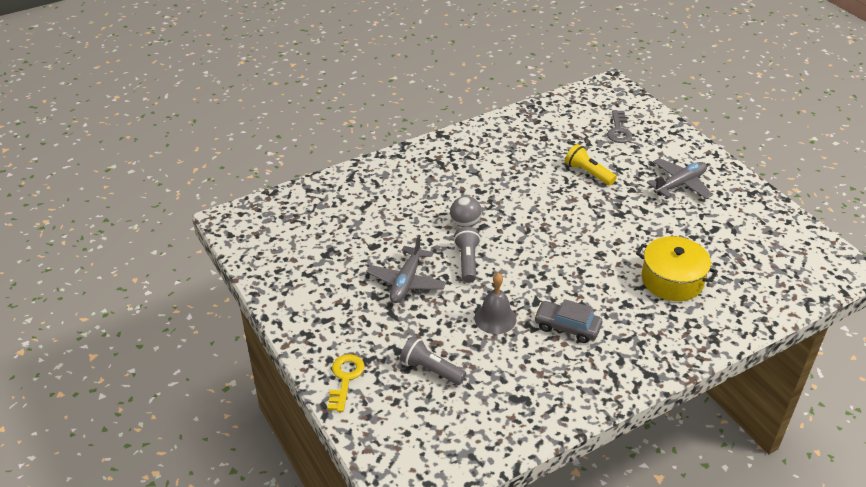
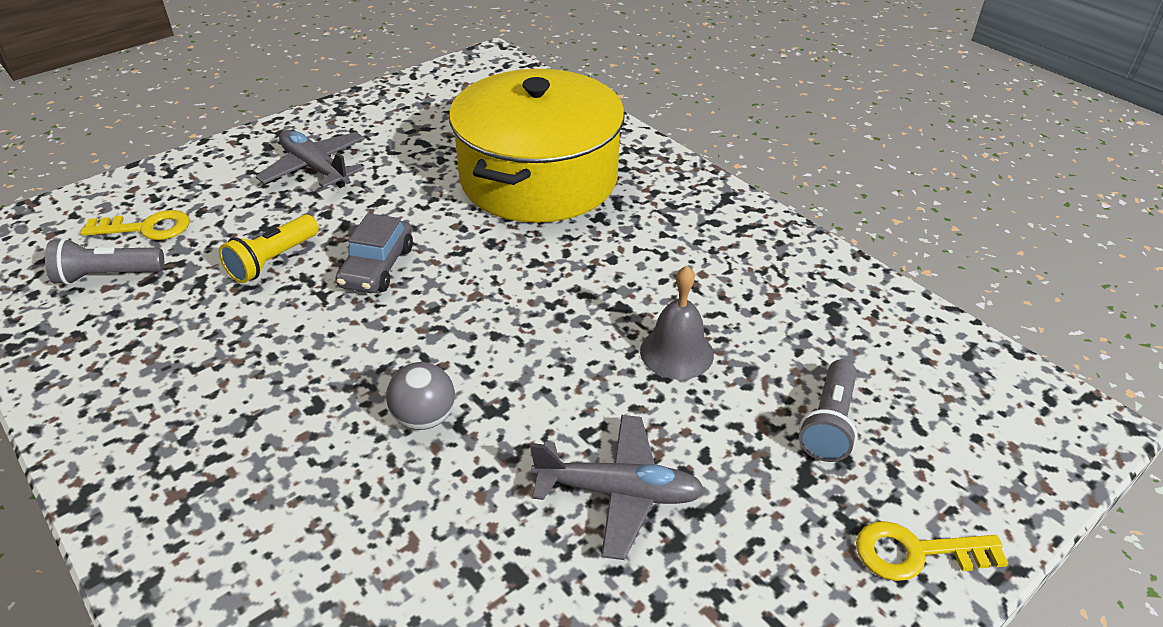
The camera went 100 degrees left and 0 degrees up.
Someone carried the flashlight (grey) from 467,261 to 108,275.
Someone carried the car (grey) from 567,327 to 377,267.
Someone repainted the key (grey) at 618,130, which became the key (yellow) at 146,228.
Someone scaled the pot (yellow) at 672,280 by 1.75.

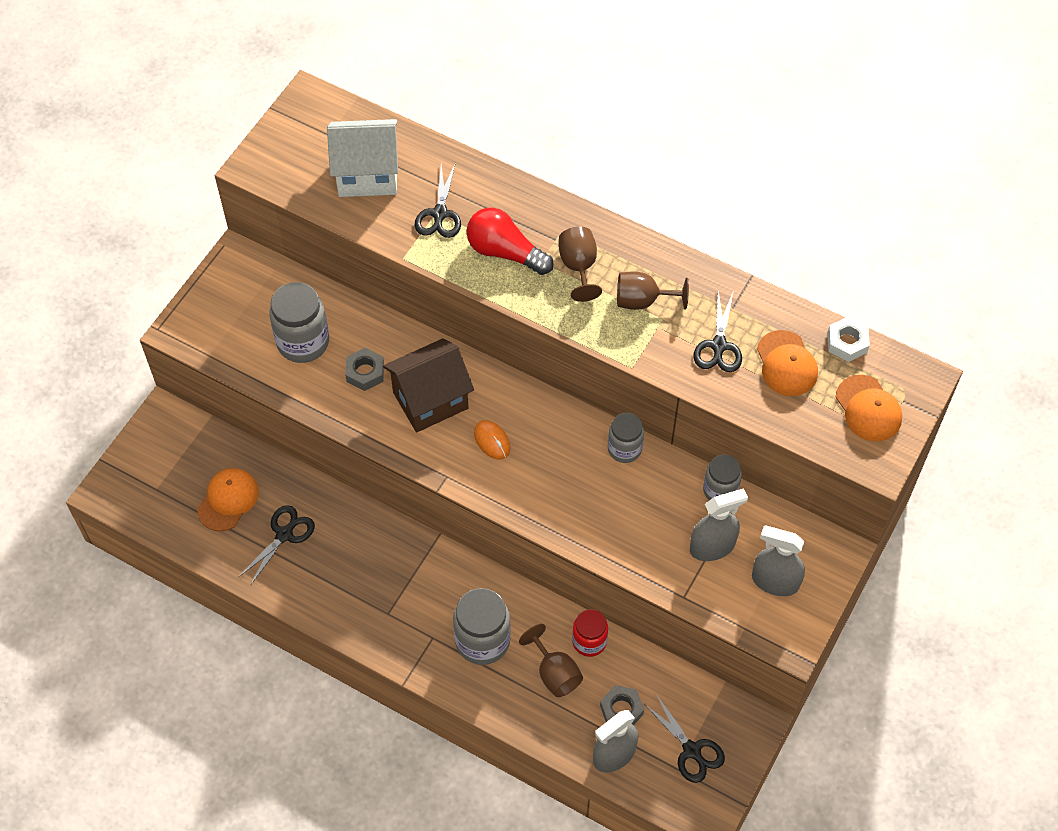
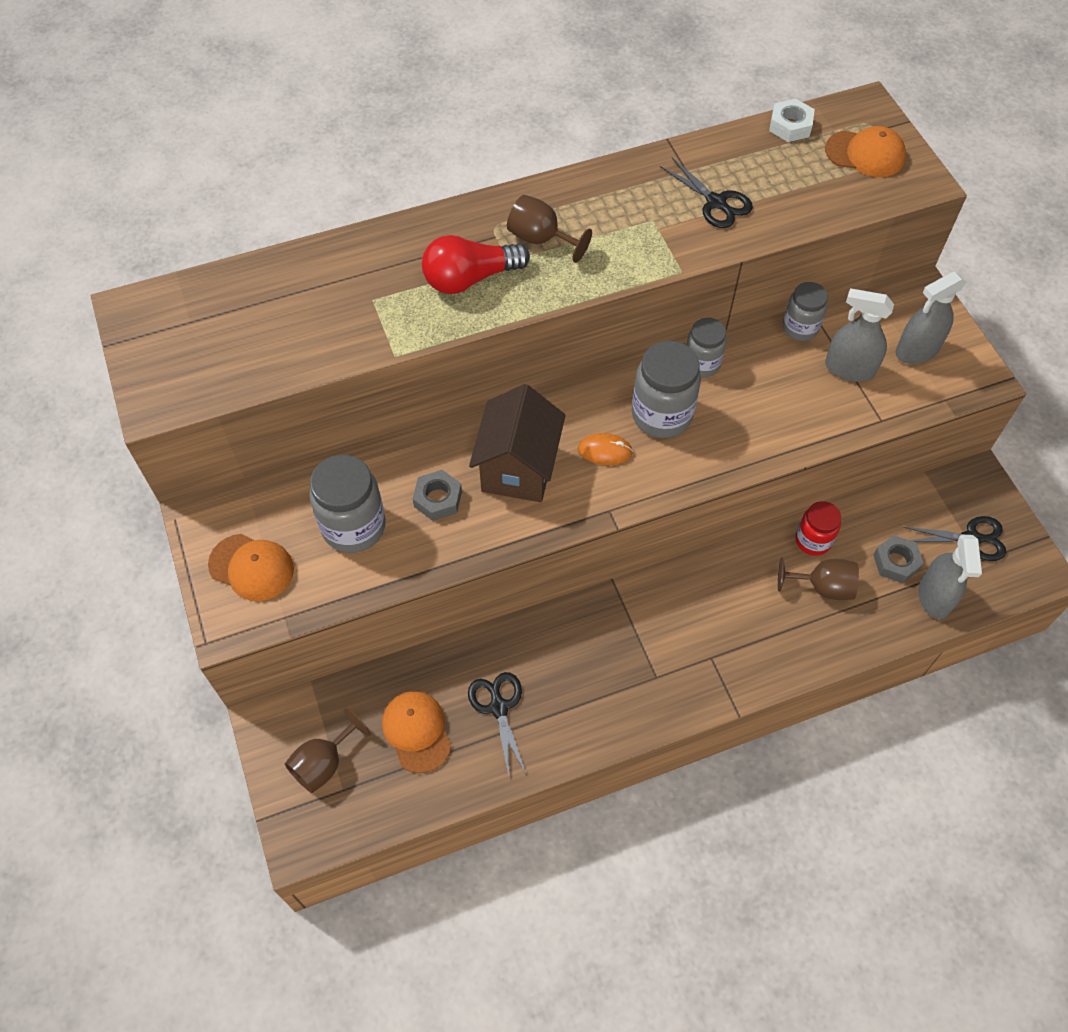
The camera went 50 degrees left and 0 degrees up.
Someone took away the house (white) at 367,175.
Someone took away the scissors (black) at 439,214.
Someone carried the jar (grey) from 482,641 to 661,415.
Someone carried the goblet (brown) from 643,301 to 324,763.
Someone carried the cap (orange) from 786,364 to 251,567.
Someone rotated the spray bottle (grey) at 712,546 by 90 degrees counterclockwise.

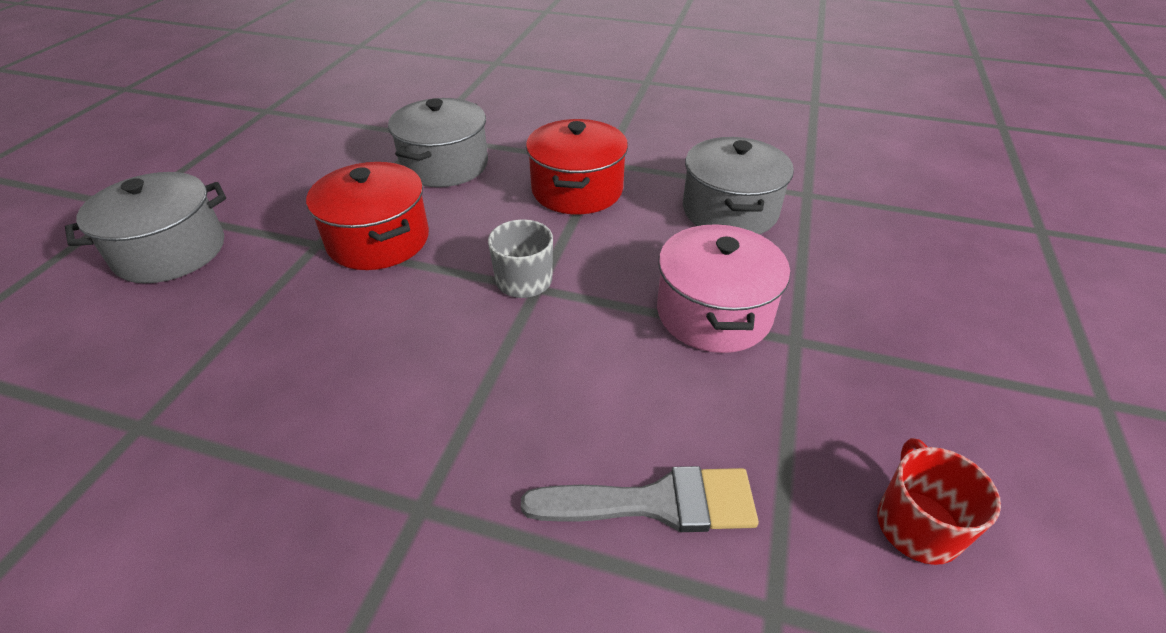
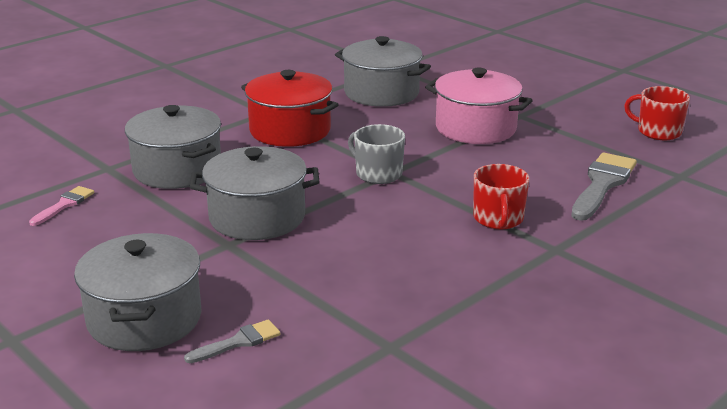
The camera went 60 degrees left and 15 degrees down.
Someone put down the brush (pink) at 64,205.
Someone put down the brush (grey) at 238,342.
Someone put down the mug (red) at 498,219.
Someone repainted the pot (red) at 378,240, which became the pot (grey) at 257,217.

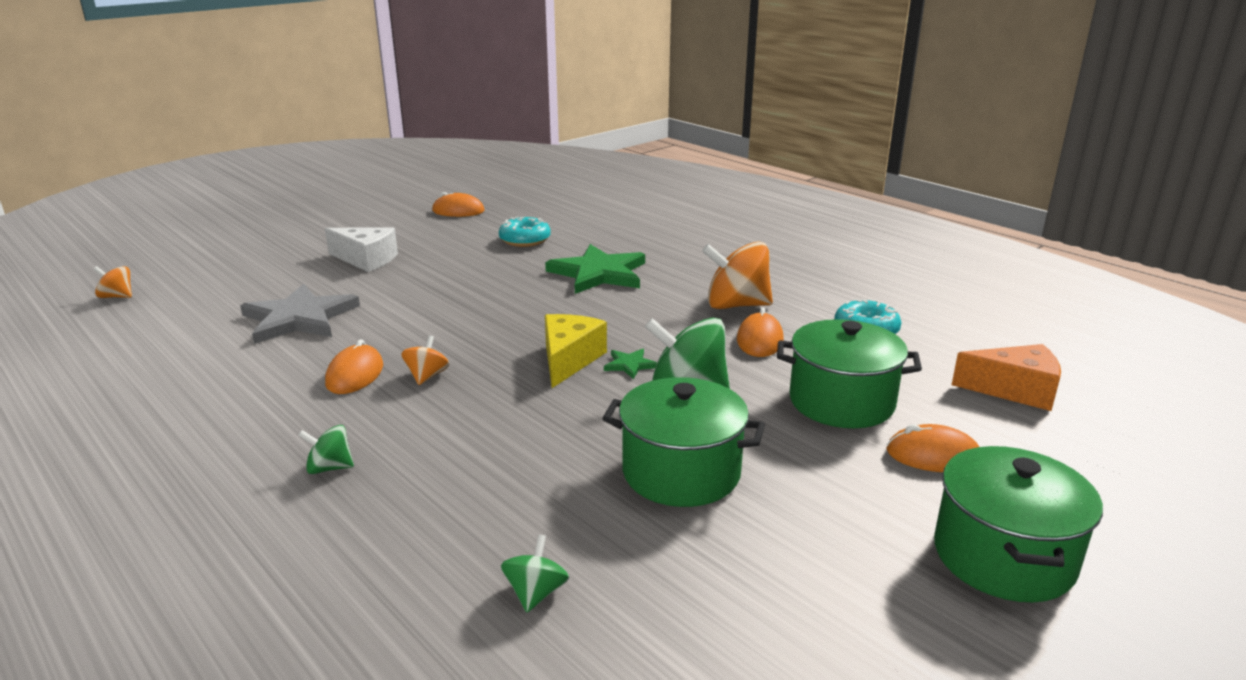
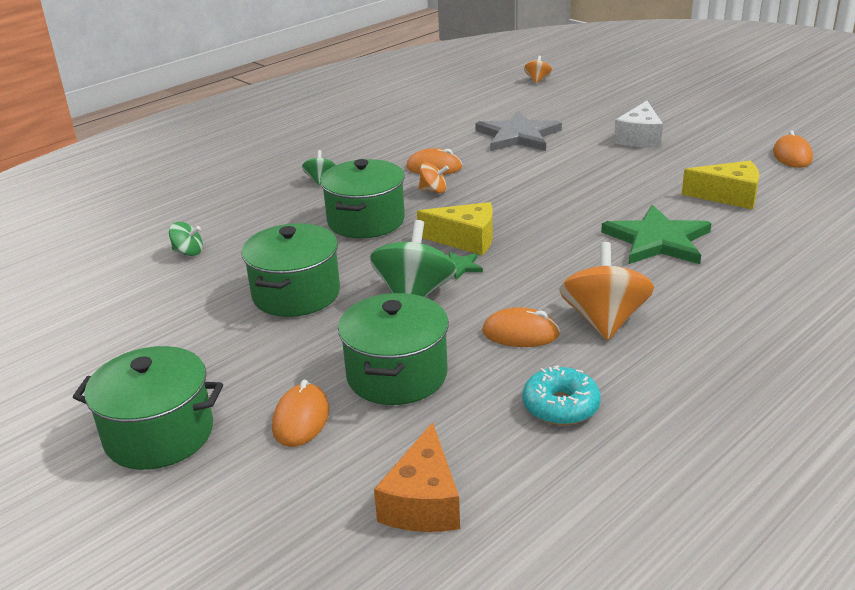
The camera went 90 degrees right and 5 degrees up.
Someone put down the pot (green) at 366,221.
Someone swapped the donut (turquoise) at 525,240 for the cheese (yellow) at 728,196.

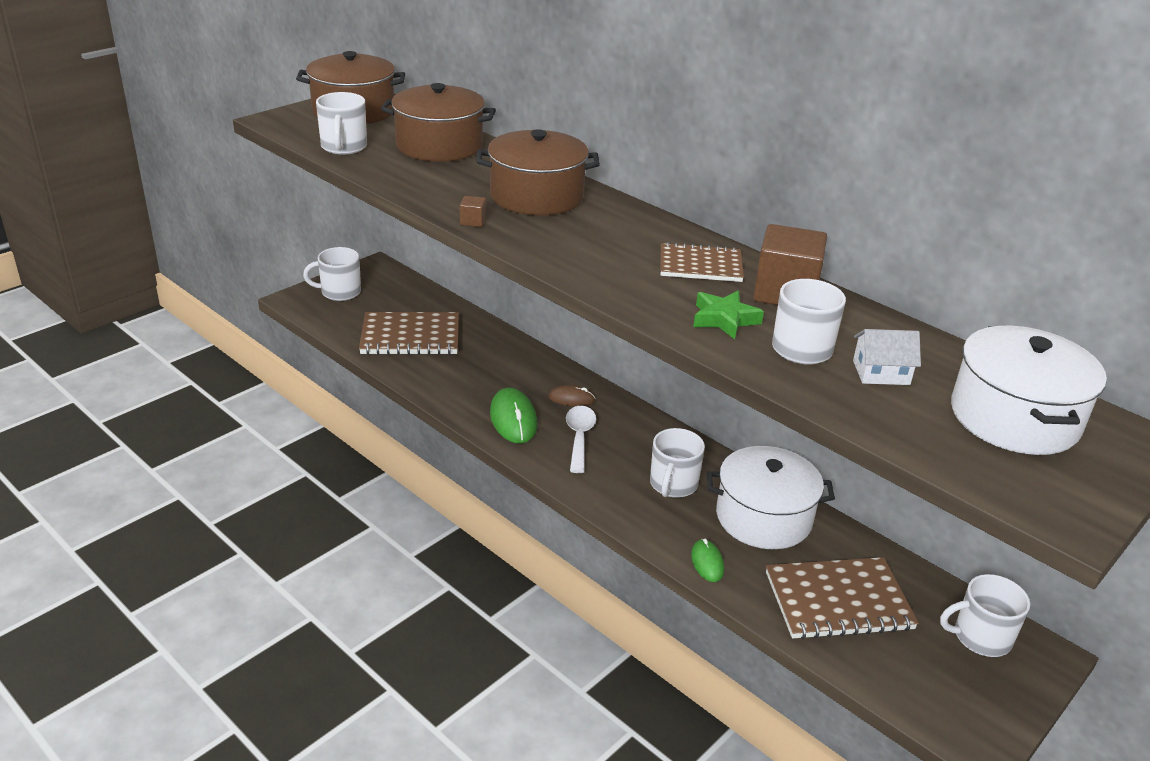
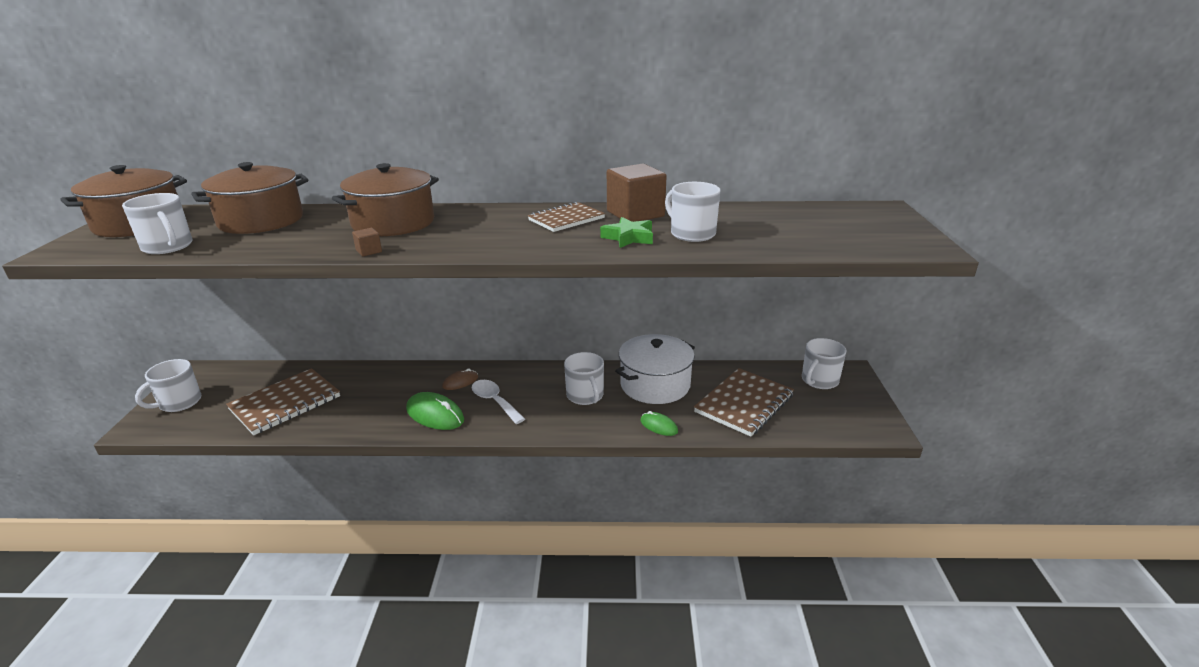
The camera went 40 degrees left and 5 degrees down.
Someone took away the house (white) at 881,372.
Someone took away the pot (white) at 1014,418.

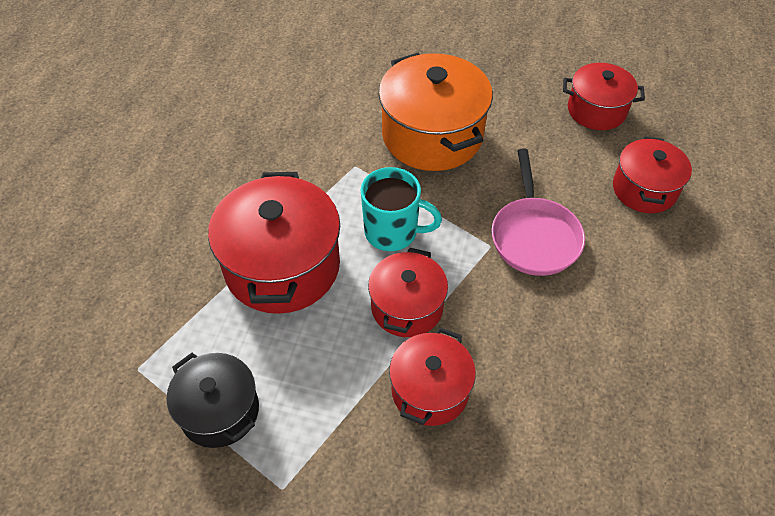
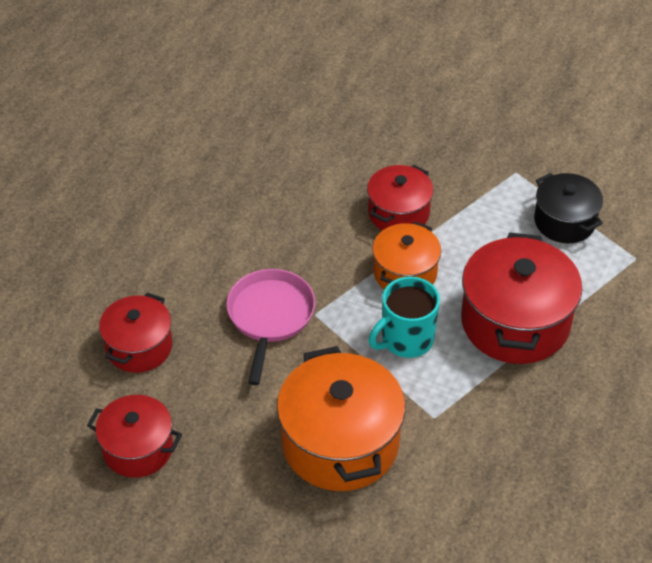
The camera went 170 degrees left and 5 degrees down.
Someone repainted the pot (red) at 407,307, which became the pot (orange) at 405,273.
Someone rotated the mug (turquoise) at 392,232 by 60 degrees counterclockwise.

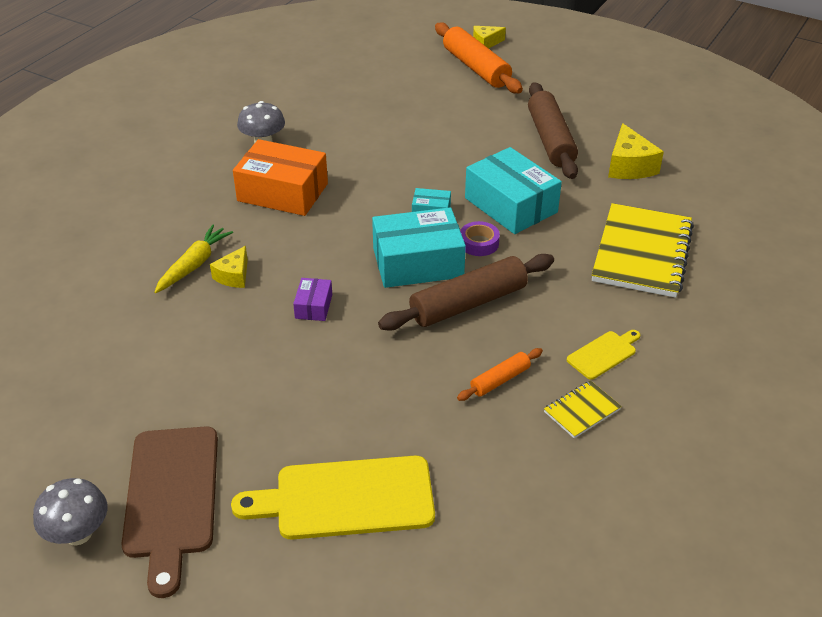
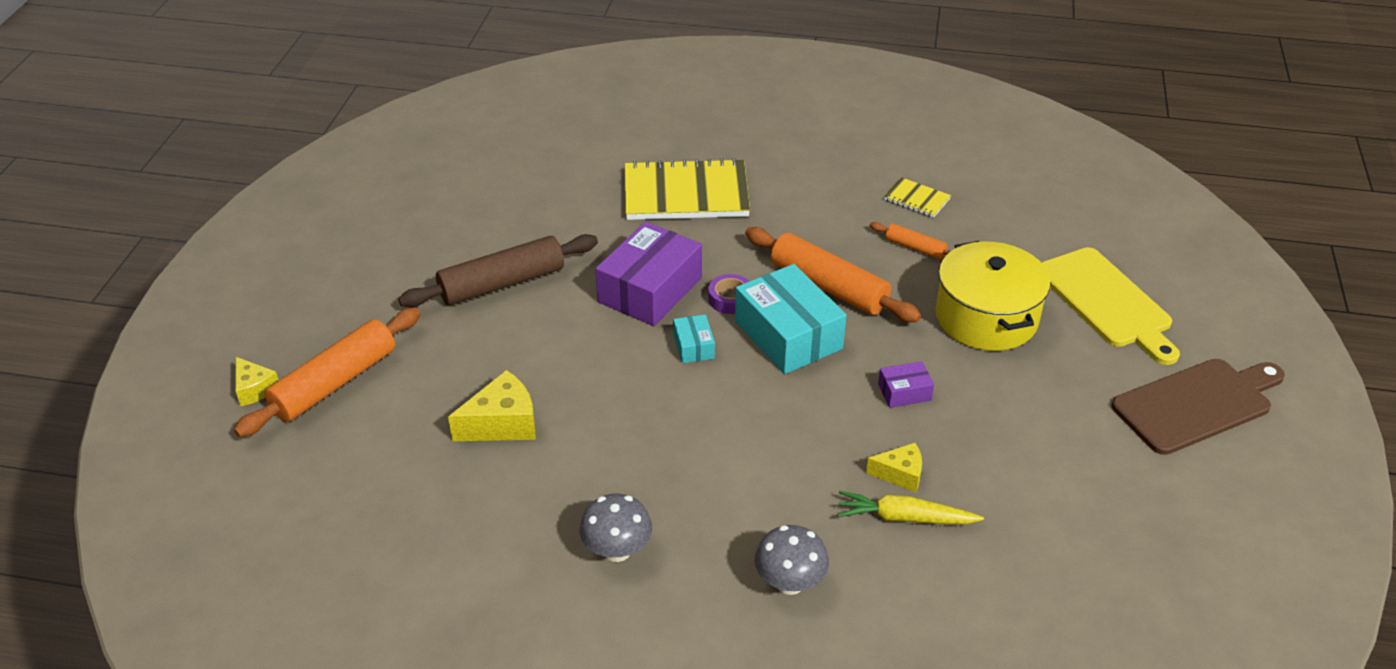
The camera went 110 degrees left and 0 degrees up.
Someone took away the box (orange) at 282,192.
Someone took away the cutting board (yellow) at 603,354.
Someone put down the pot (yellow) at 986,317.
Someone carried the mushroom (grey) from 78,533 to 790,583.
Someone carried the cheese (yellow) from 629,166 to 502,423.
Someone repainted the rolling pin (brown) at 468,303, which became the rolling pin (orange) at 828,286.
Someone repainted the box (turquoise) at 511,205, which became the box (purple) at 650,290.

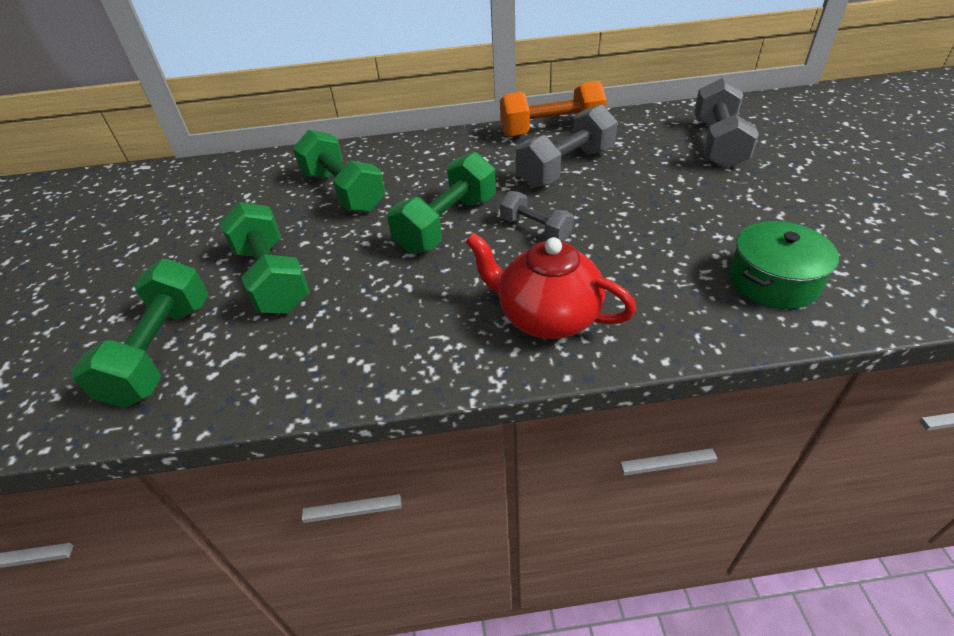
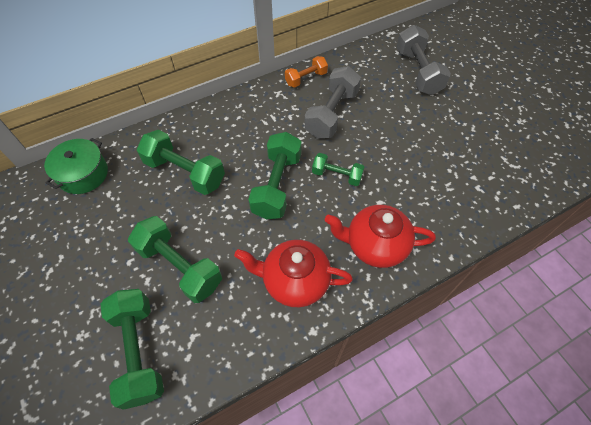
The camera went 25 degrees left and 15 degrees up.
Someone put down the teapot (red) at 294,281.
Someone carried the pot (green) from 773,281 to 83,174.
Someone repainted the dumbbell (grey) at 535,229, which became the dumbbell (green) at 337,175.
Someone scaled the dumbbell (orange) at 551,130 by 0.59.

